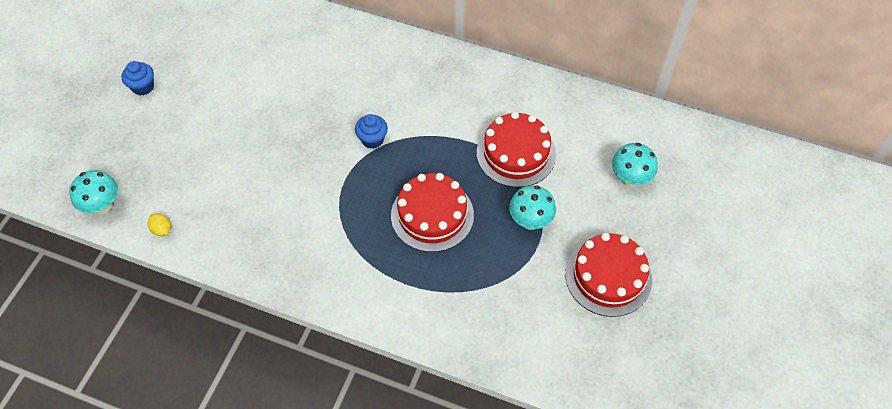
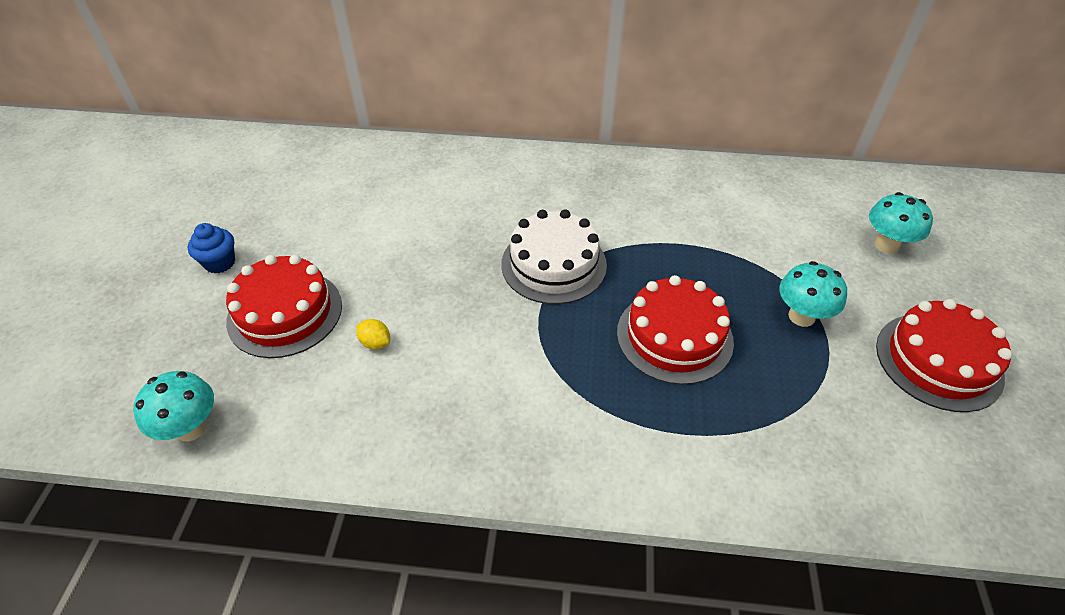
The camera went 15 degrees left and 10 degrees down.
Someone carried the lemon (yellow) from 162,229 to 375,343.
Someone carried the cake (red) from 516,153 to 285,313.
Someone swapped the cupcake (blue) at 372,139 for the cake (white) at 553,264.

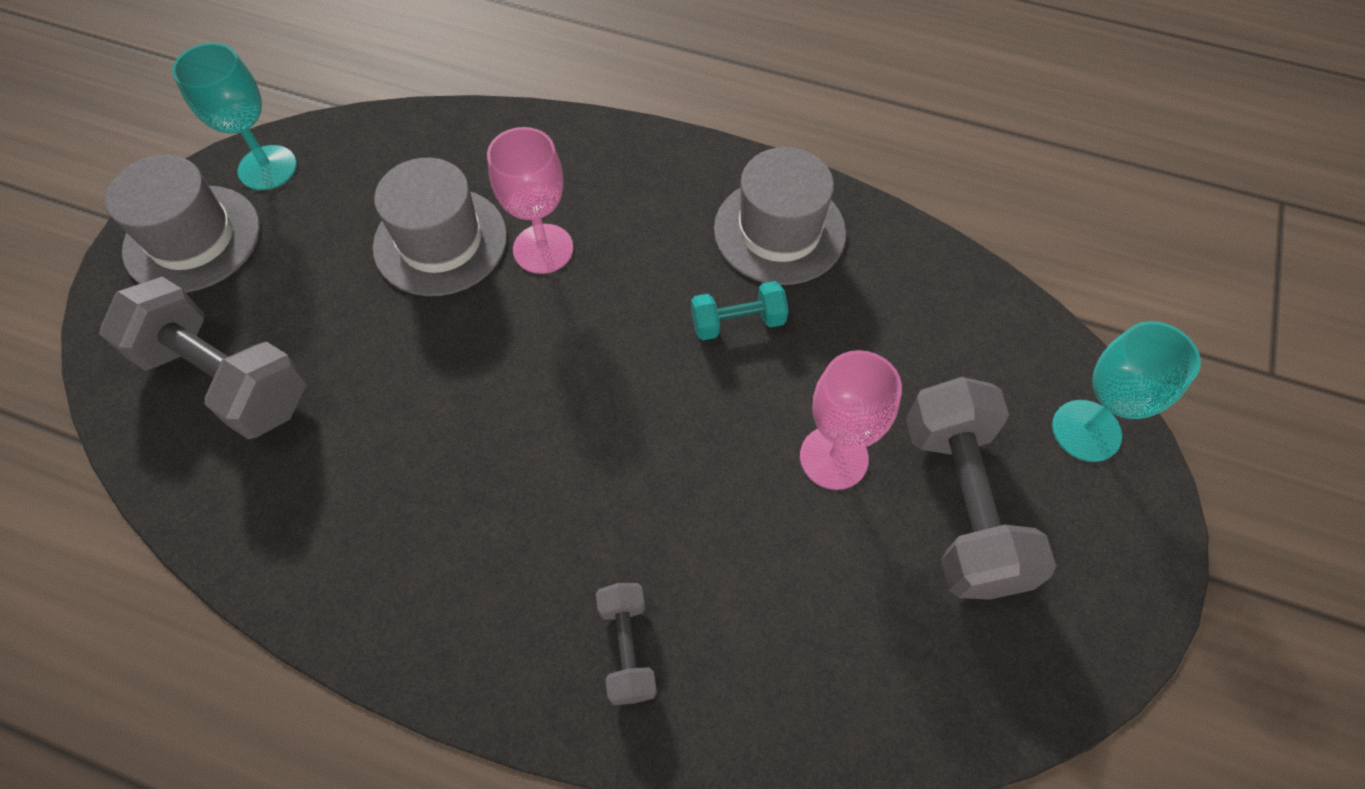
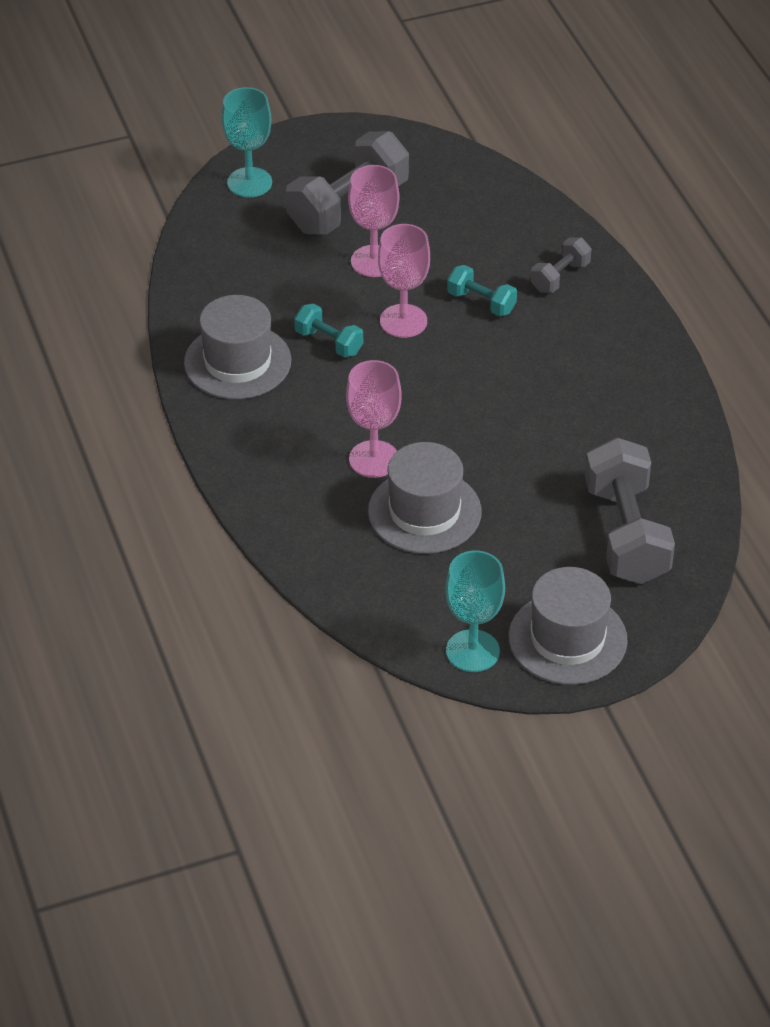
The camera went 130 degrees left and 15 degrees down.
Someone put down the goblet (pink) at 403,321.
Someone put down the dumbbell (turquoise) at 481,302.

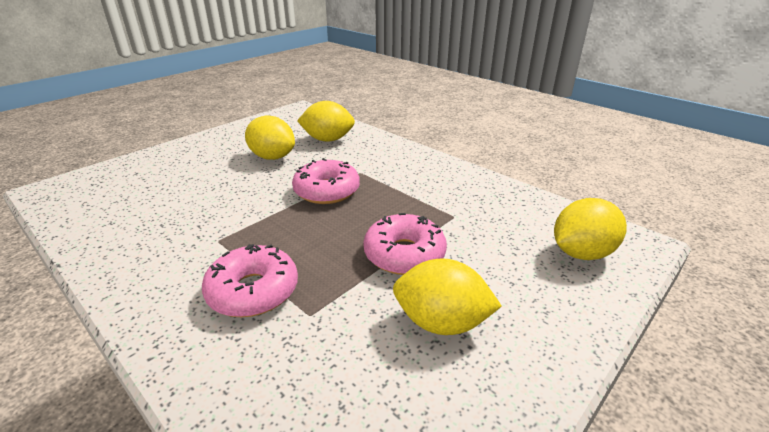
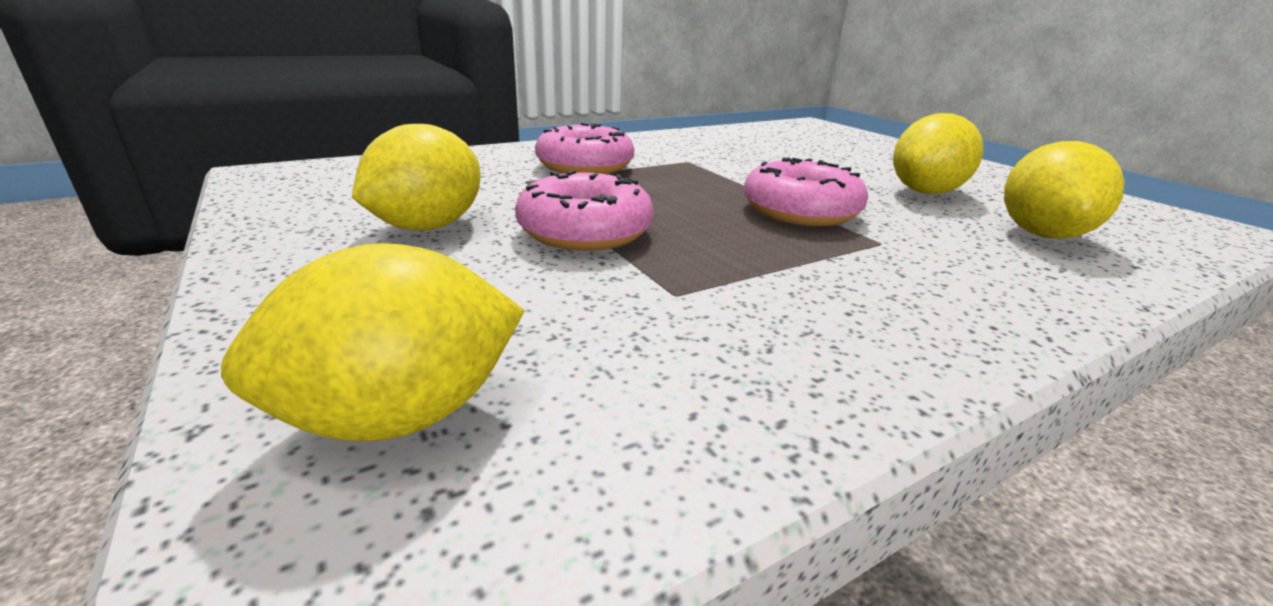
The camera went 105 degrees right and 5 degrees down.
Someone rotated the lemon (yellow) at 581,253 by 75 degrees clockwise.

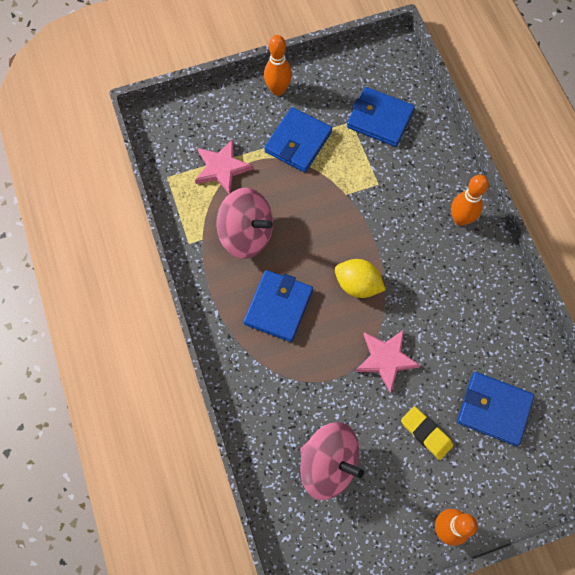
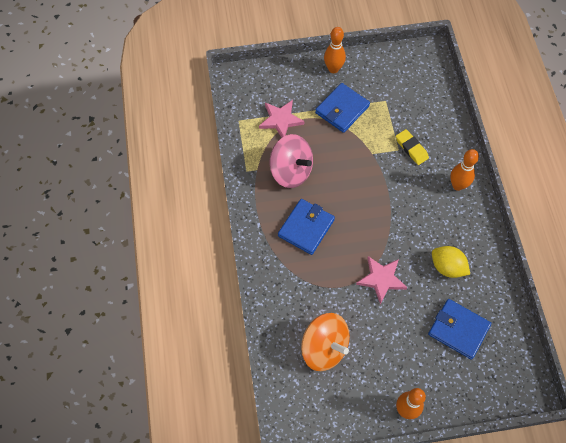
The camera went 10 degrees right and 5 degrees down.
Someone took away the wallet (blue) at 379,119.
Someone carried the lemon (yellow) from 357,285 to 447,267.
Someone carried the eraser (yellow) from 426,433 to 411,148.
Someone repainted the spinning top (pink) at 328,464, which became the spinning top (orange) at 324,348.

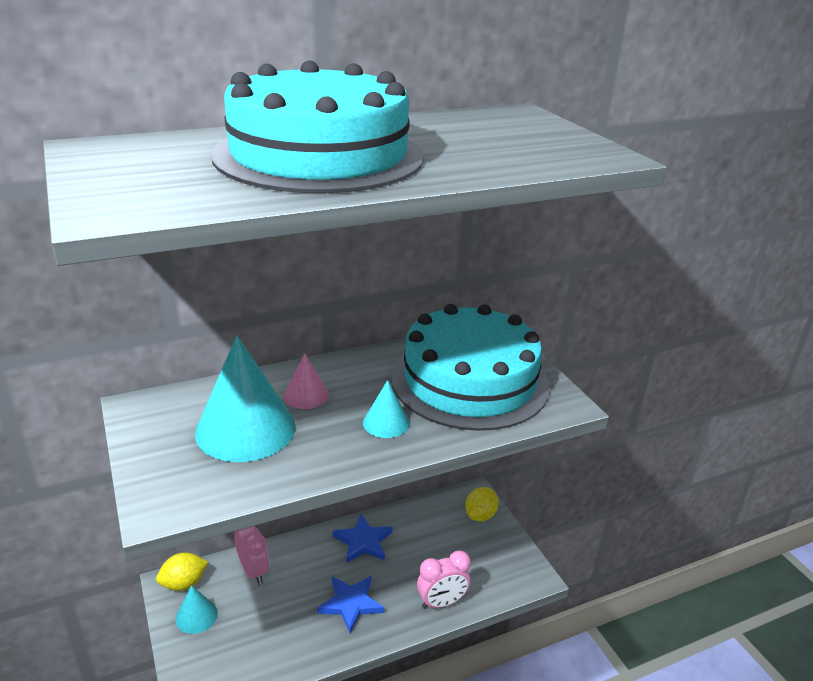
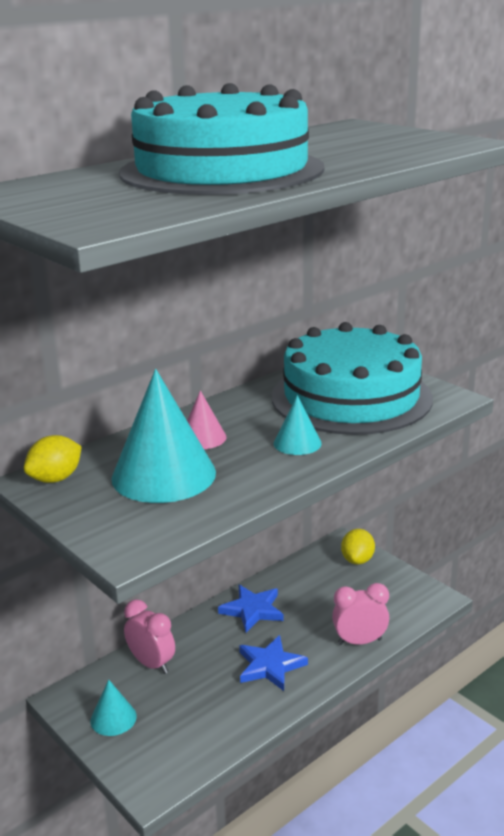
The camera went 15 degrees left and 5 degrees down.
Someone carried the lemon (yellow) from 184,583 to 55,479.
Someone rotated the clock (pink) at 441,602 by 150 degrees counterclockwise.

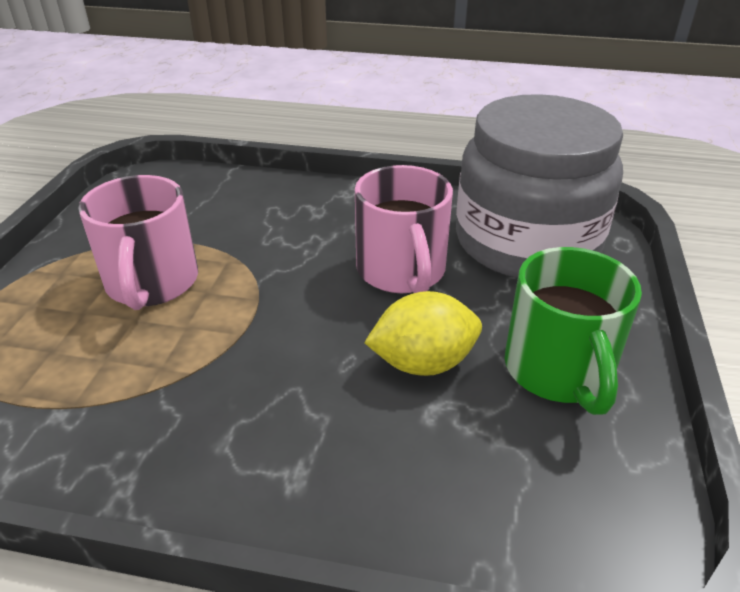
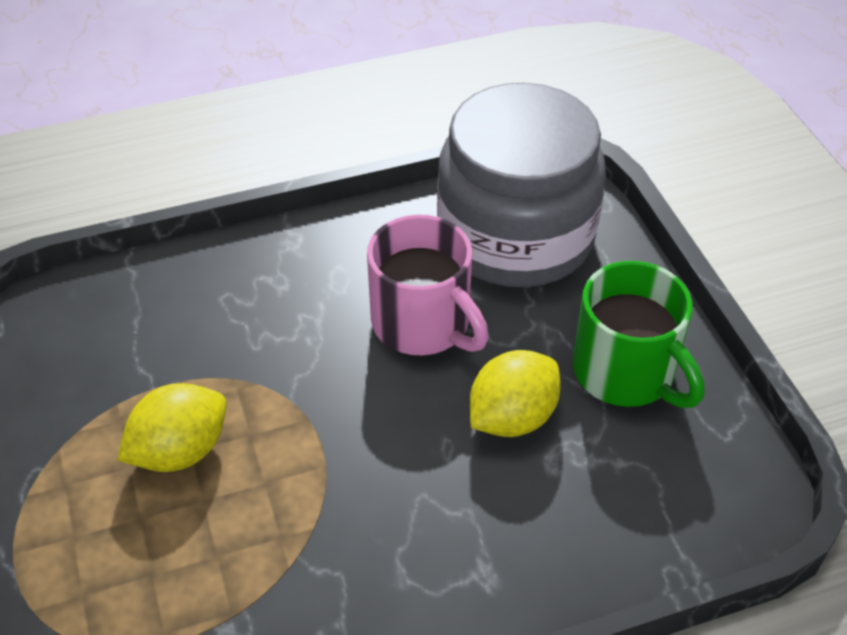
The camera went 30 degrees left and 10 degrees up.
Someone swapped the mug (pink) at 152,283 for the lemon (yellow) at 180,451.

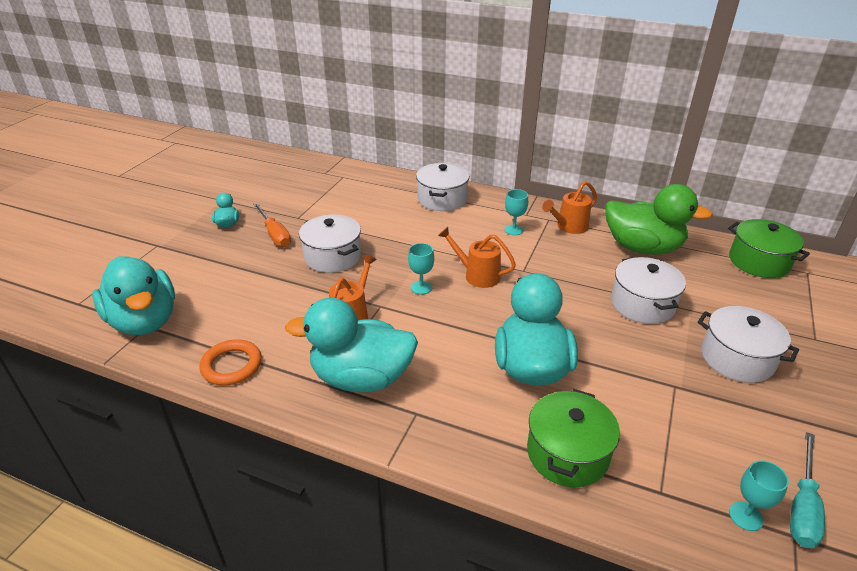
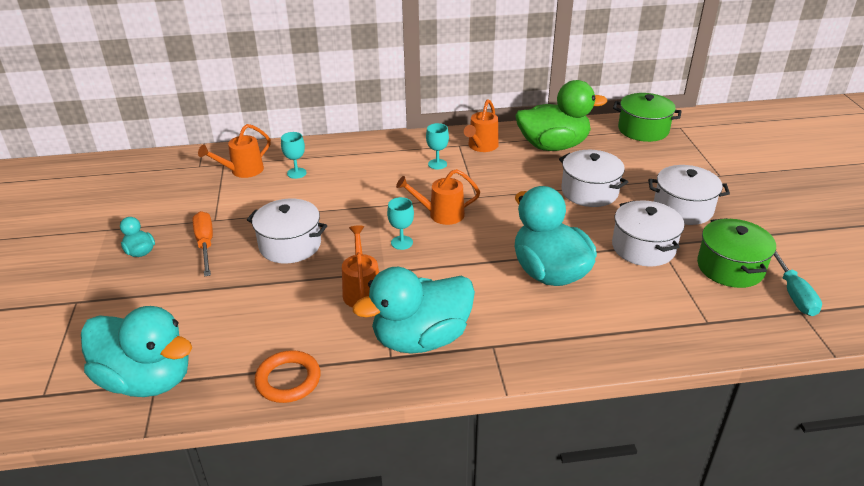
The camera went 30 degrees left and 0 degrees up.
Someone put down the watering can (orange) at 242,171.
Someone carried the pot (white) from 442,199 to 643,247.
Someone carried the pot (green) from 567,453 to 730,267.
Someone carried the goblet (turquoise) from 745,516 to 296,173.
Someone rotated the screwdriver (orange) at 274,234 by 135 degrees counterclockwise.

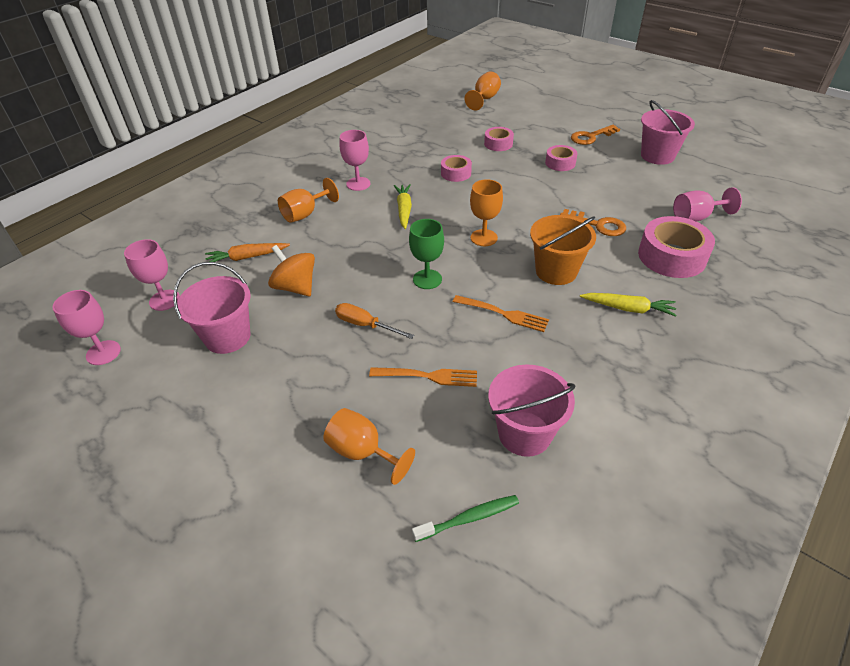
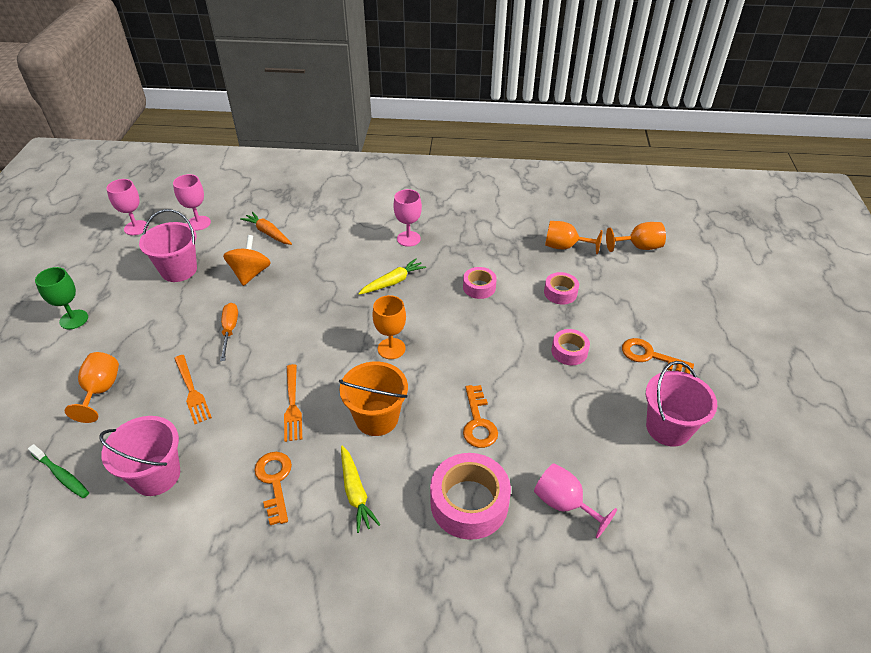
The camera went 55 degrees right and 0 degrees up.
Someone put down the key (orange) at 275,481.
Someone carried the goblet (orange) from 305,214 to 565,247.
Someone carried the goblet (green) from 427,279 to 74,319.

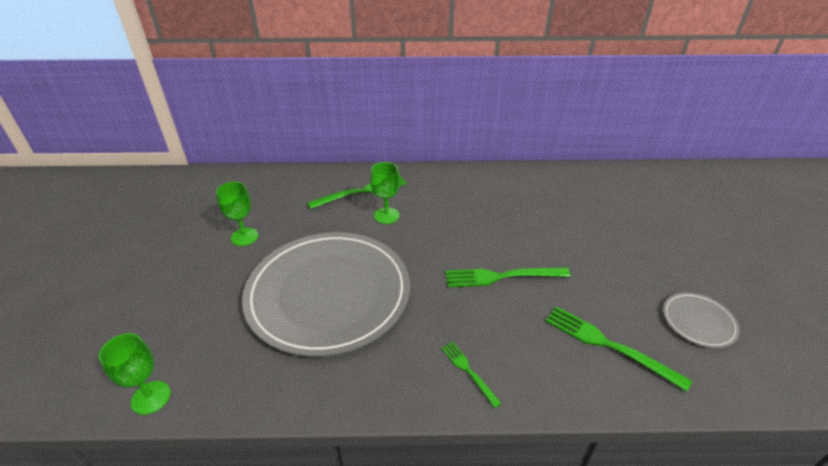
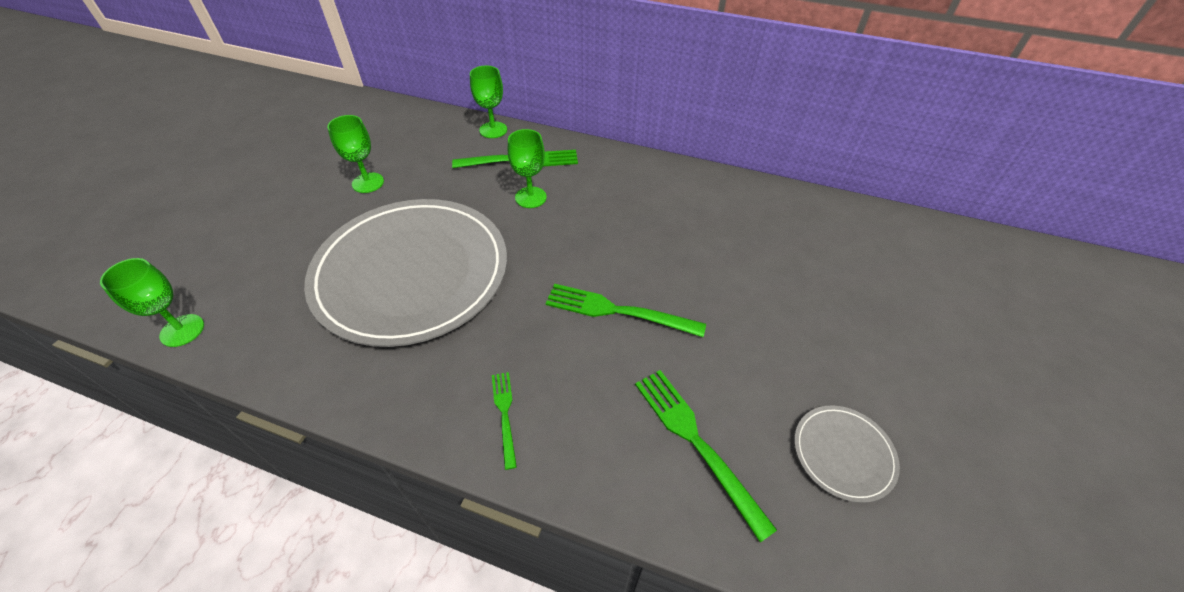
The camera went 20 degrees right and 10 degrees up.
Someone put down the goblet (green) at 493,130.

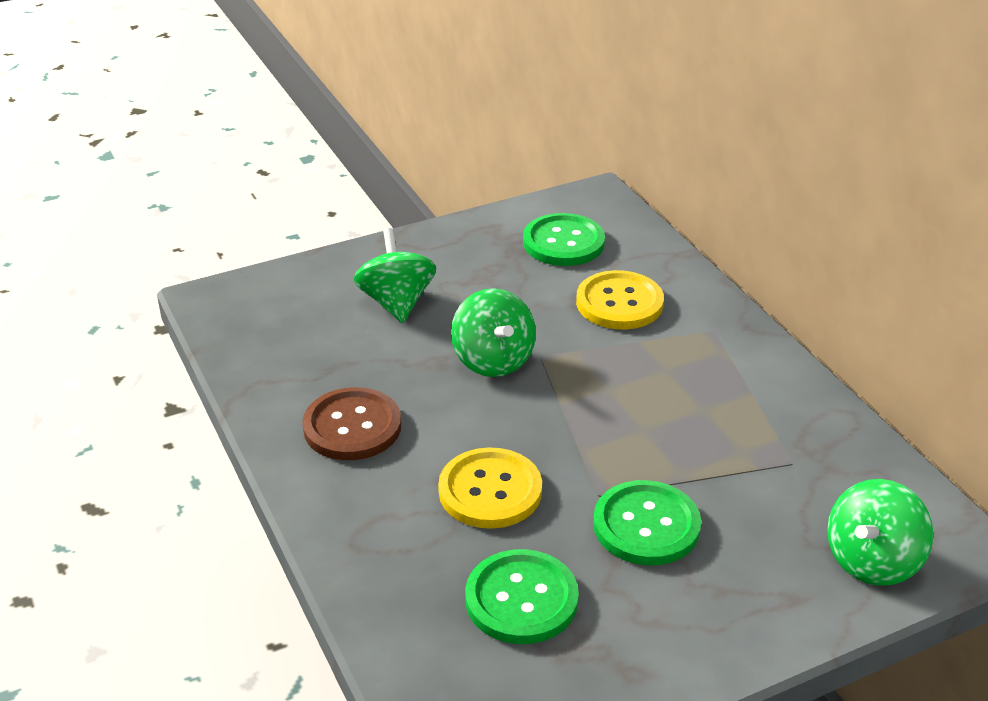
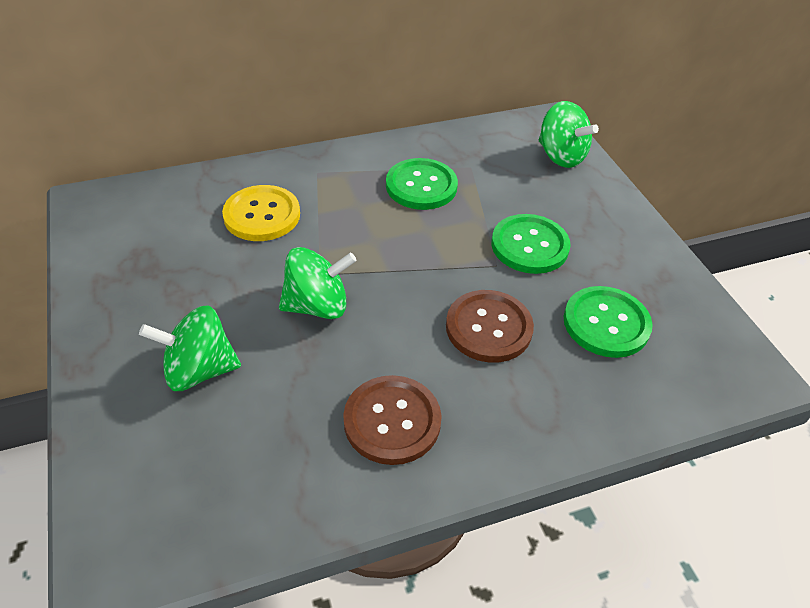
The camera went 85 degrees left and 10 degrees up.
Someone carried the button (green) from 563,242 to 421,186.
Someone repainted the button (yellow) at 490,491, which became the button (brown) at 488,328.

